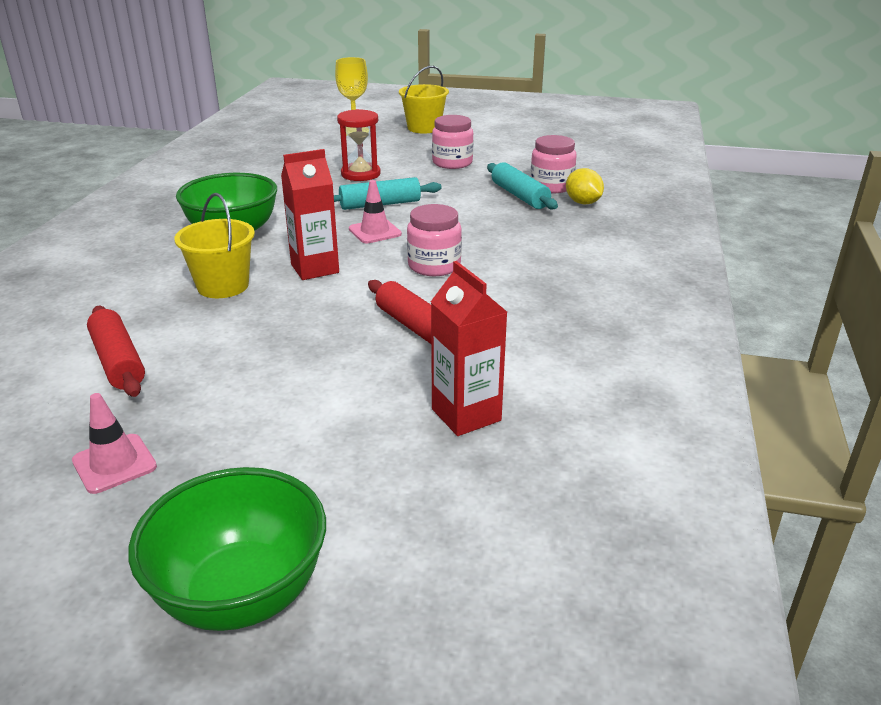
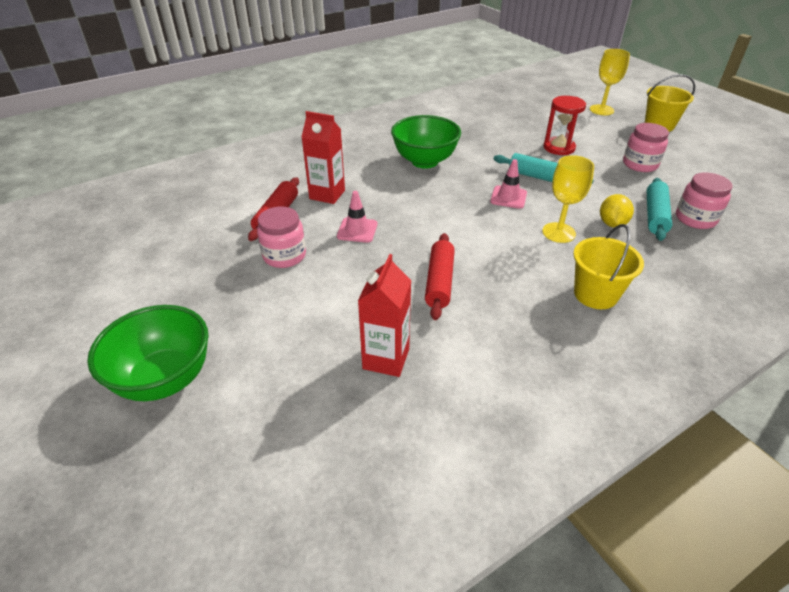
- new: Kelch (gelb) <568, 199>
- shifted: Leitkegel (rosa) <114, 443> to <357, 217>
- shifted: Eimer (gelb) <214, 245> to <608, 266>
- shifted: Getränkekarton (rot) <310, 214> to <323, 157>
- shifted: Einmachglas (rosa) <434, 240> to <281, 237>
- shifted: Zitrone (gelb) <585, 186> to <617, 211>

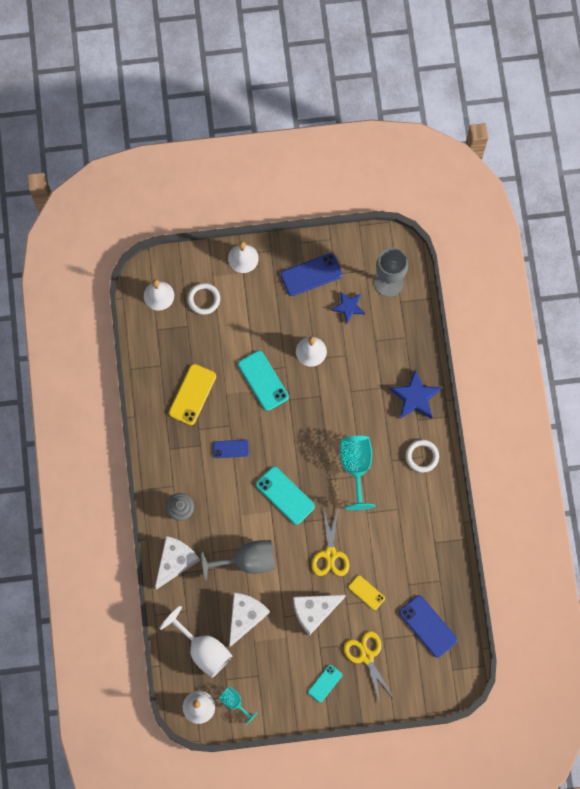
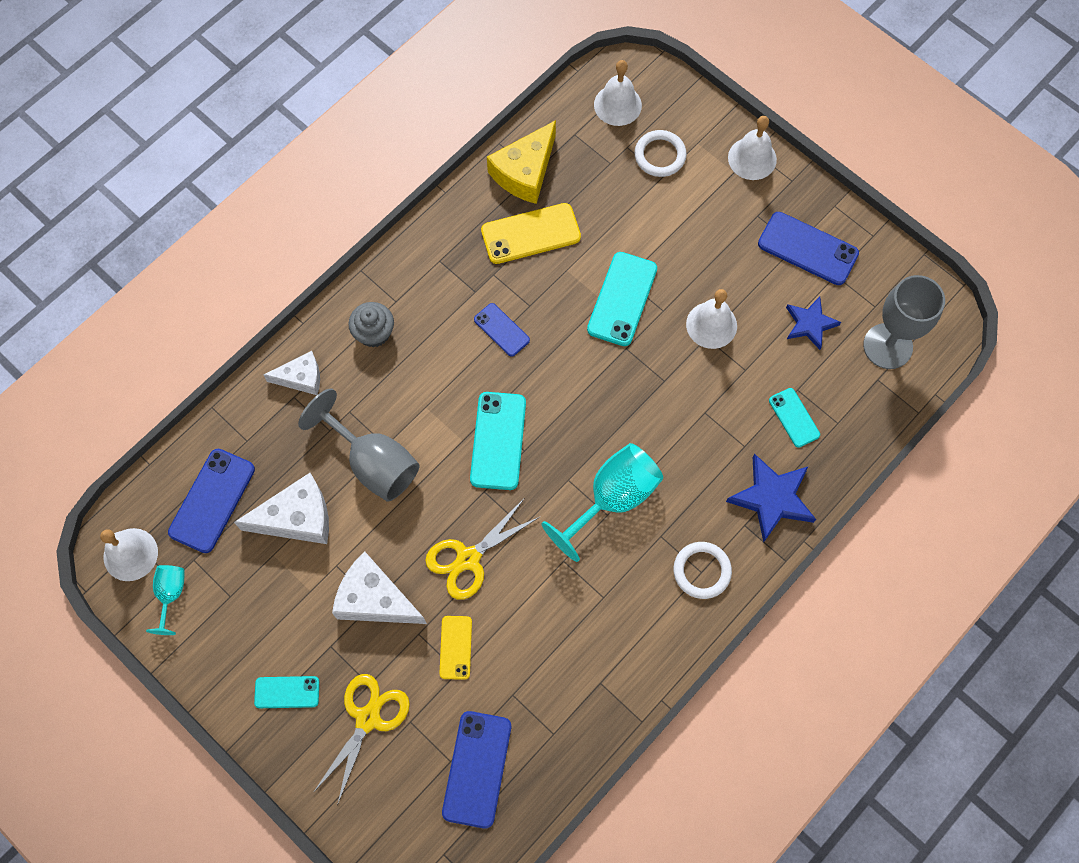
- new: Käse (gelb) <521, 162>
- new: Handy (türkis) <794, 418>
- swapped: Kelch (weiß) <195, 642> to Handy (blau) <211, 501>
- scaled: Käse (weiß) <177, 563> = <291, 373> x0.63

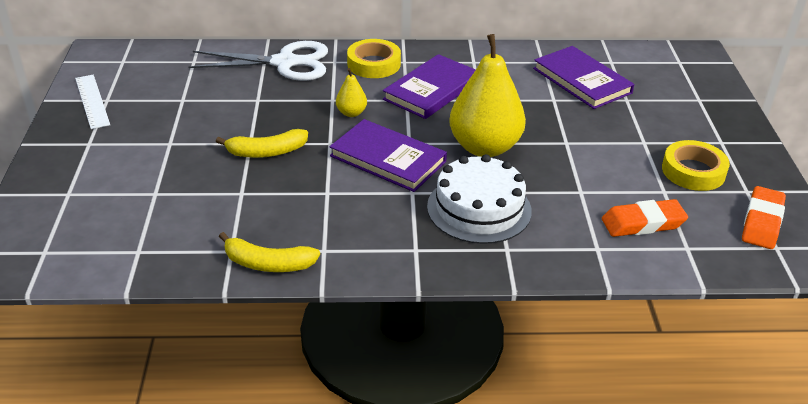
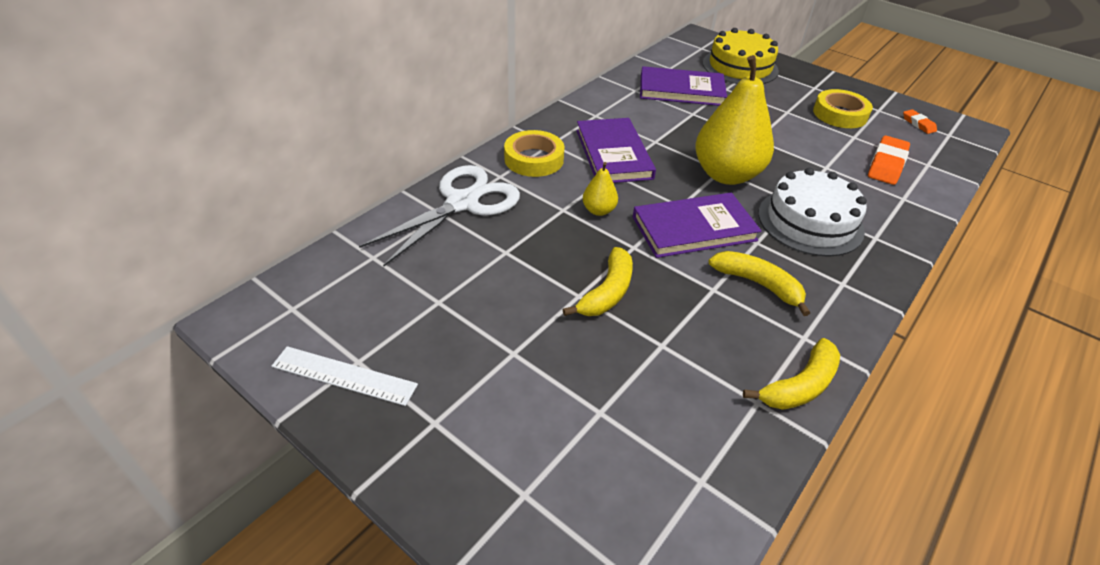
- new: Kuchen (gelb) <741, 56>
- new: Banane (gelb) <759, 283>
- scaled: Radiergummi (orange) <764, 217> = <920, 121> x0.56

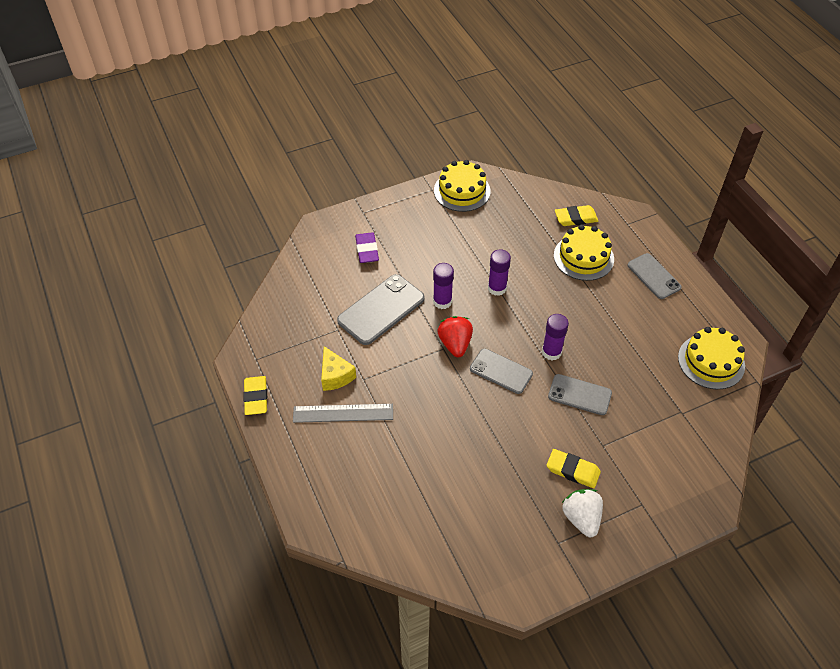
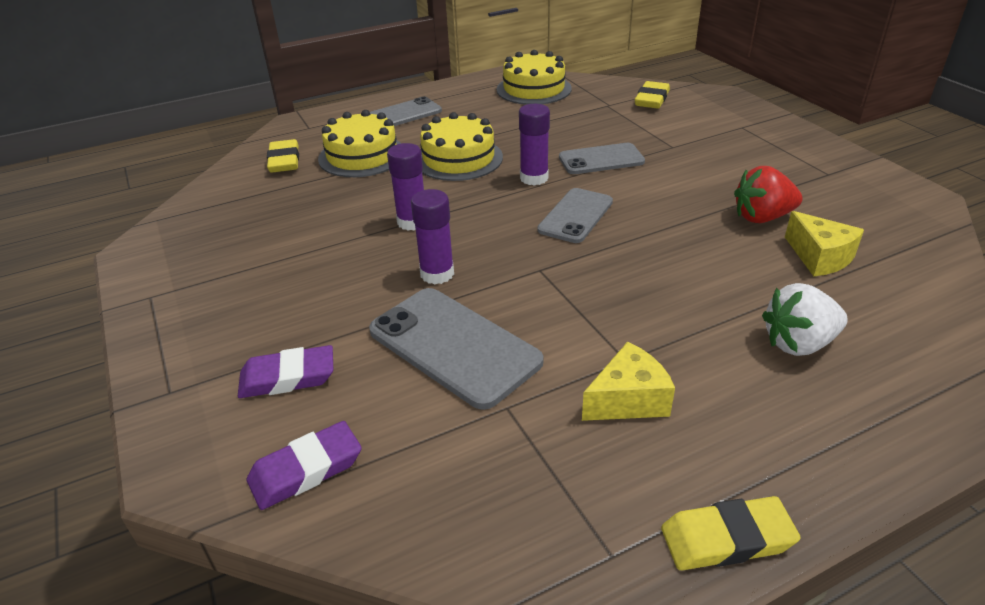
- gone: Lineal (grau) <343, 413>
- new: Radiergummi (lila) <304, 465>
- new: Käse (gelb) <824, 243>
- shifted: Kuchen (gelb) <462, 186> to <461, 146>
- shifted: Erdbeere (rot) <455, 336> to <768, 194>
- shifted: Radiergummi (gelb) <574, 468> to <652, 95>
- shifted: Erdbeere (weiß) <582, 513> to <805, 319>
- rotated: Handy (grau) <580, 394> = <602, 158> 60 degrees clockwise

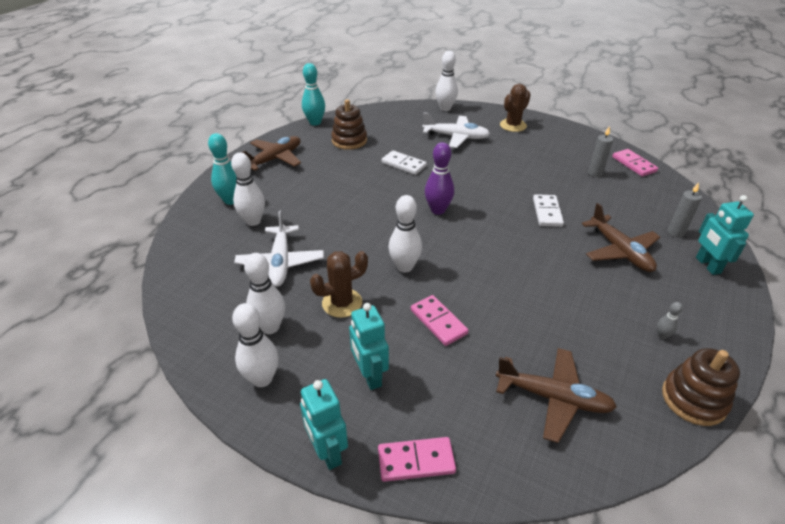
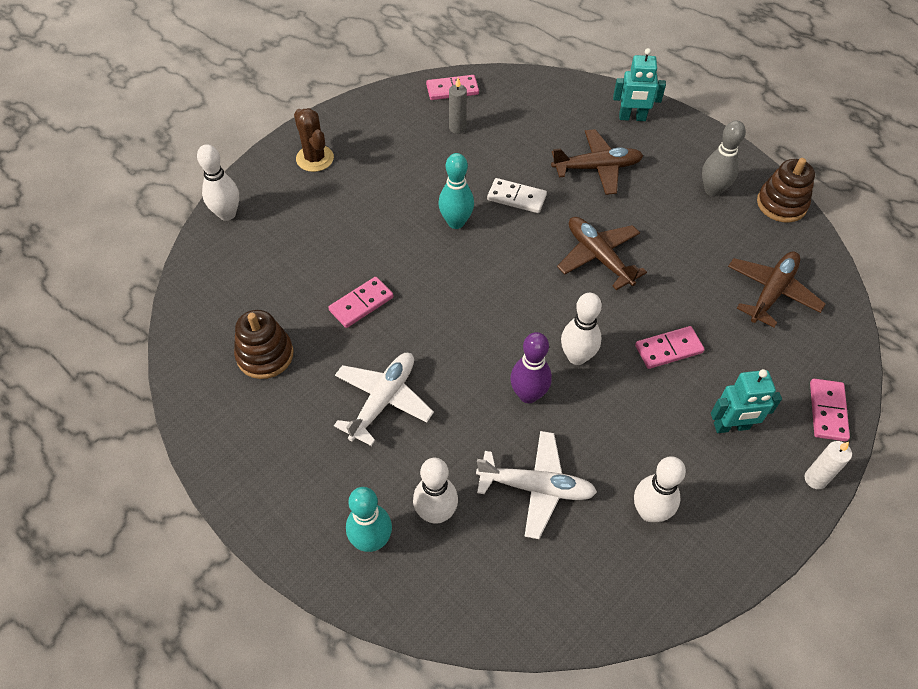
- gone: Bowlingkegel (weiß) <255, 345>
- gone: Kaktus (braun) <339, 284>
- gone: Kerze (grau) <685, 209>
- shifted: Flugzeug (braun) <271, 153> to <602, 253>
- shifted: Bowlingkegel (türkis) <313, 94> to <456, 191>
- shifted: Flugzeug (weiß) <456, 130> to <384, 399>
- shifted: Bowlingkegel (lila) <439, 178> to <531, 367>
- swapped: Roboter (türkis) <324, 424> to Kerze (weiß) <828, 465>
- repainted: Dominostein (weiß) <404, 162> to Dominostein (rosa) <361, 302>
- scaled: Bowlingkegel (grau) <670, 320> = <724, 159> x2.09

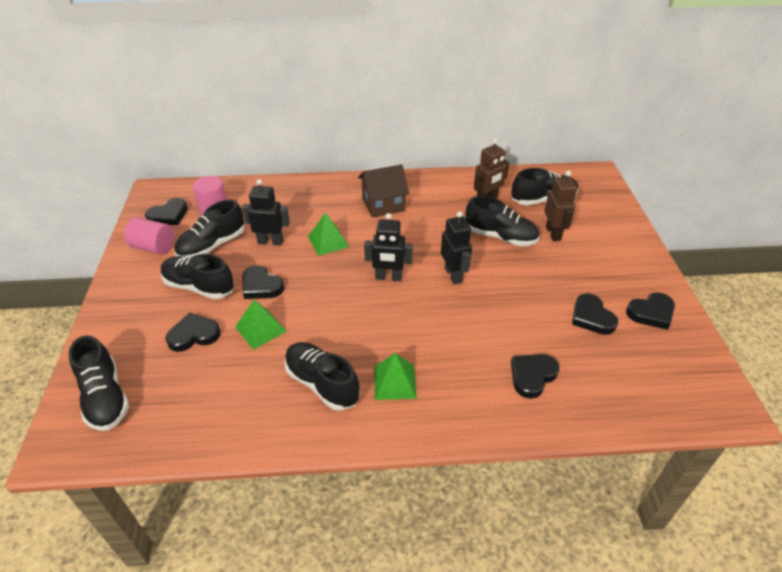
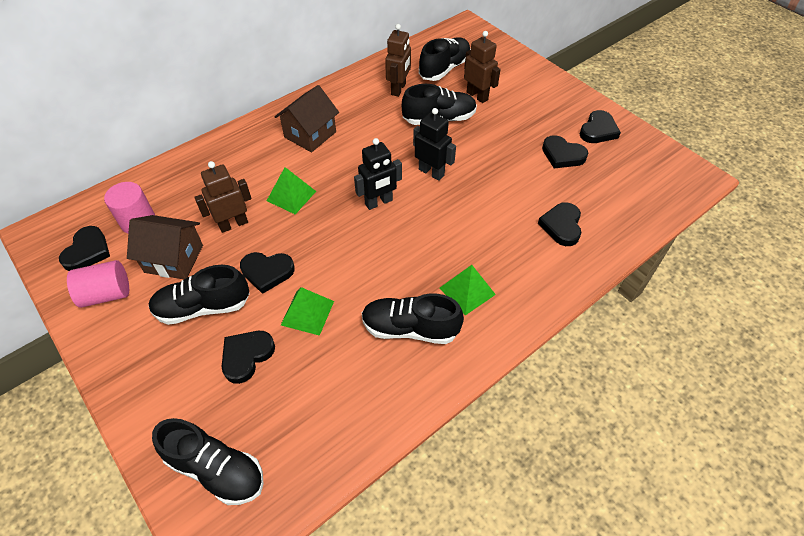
- swapped: Schuh (schwarz) <209, 228> to Haus (braun) <165, 247>
- repainted: Roboter (schwarz) <266, 212> to Roboter (braun) <222, 197>

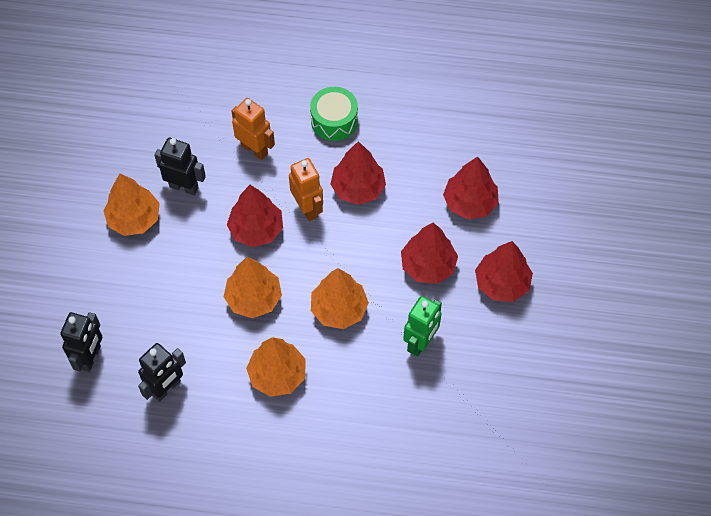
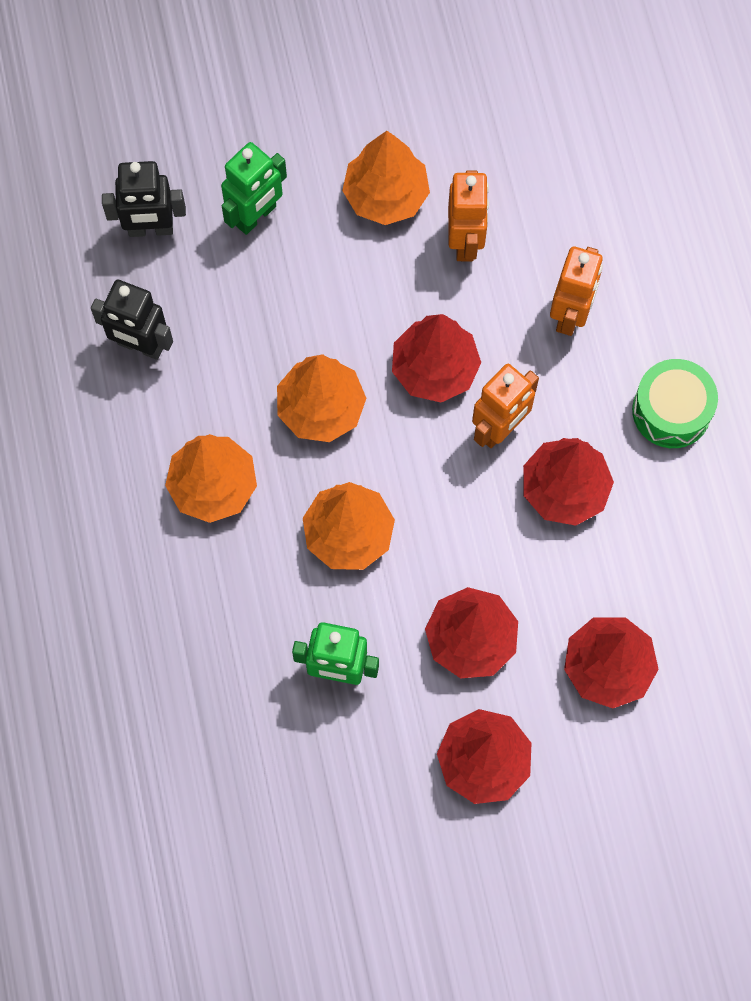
- new: Roboter (grün) <254, 188>
- repainted: Roboter (schwarz) <180, 167> to Roboter (orange) <468, 215>

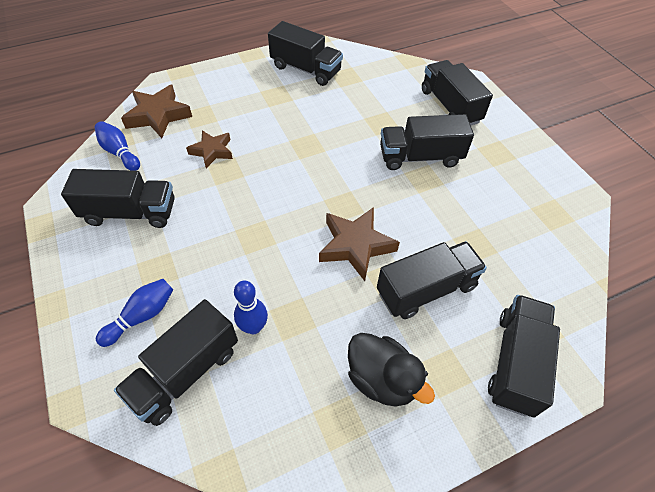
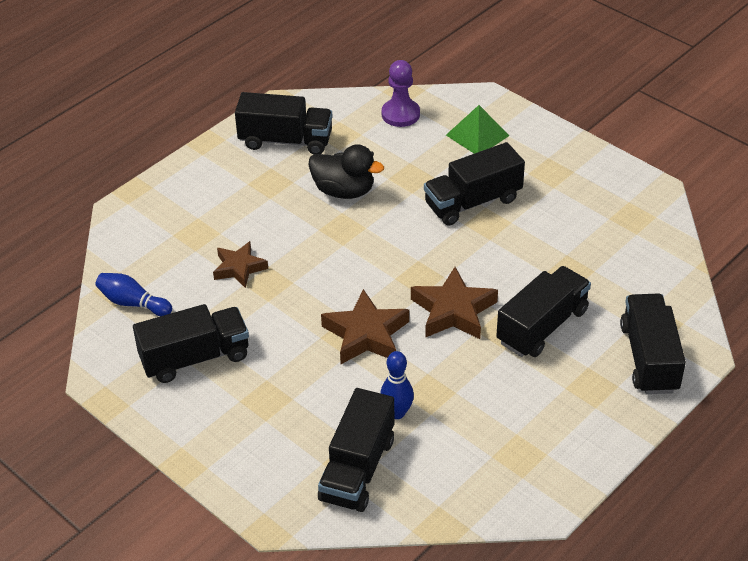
- gone: Bowlingkegel (blau) <135, 313>
- new: Bauer (lila) <401, 93>
- shifted: Stern (braun) <156, 111> to <365, 326>
- shifted: Ente (schwarz) <391, 370> to <346, 171>
- swapped: Lastwagen (schwarz) <457, 92> to Pyramide (grün) <478, 129>

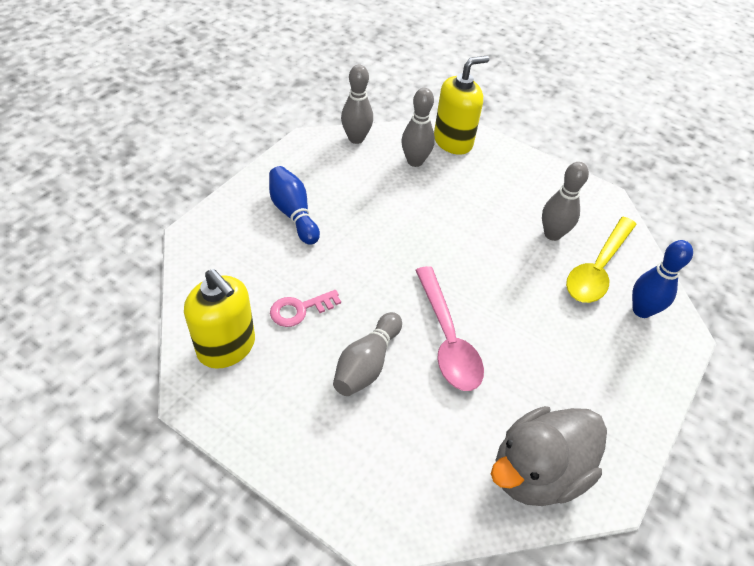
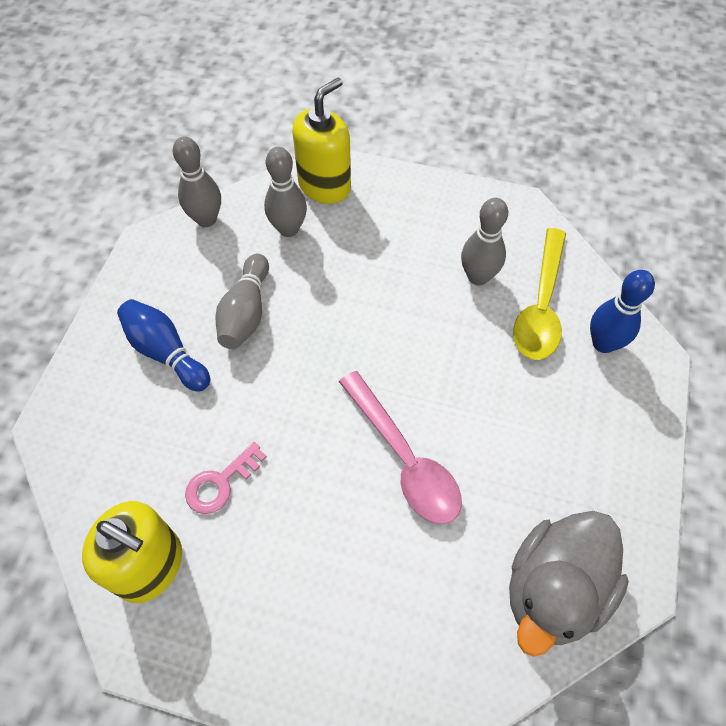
- shifted: Bowlingkegel (grau) <367, 354> to <242, 301>

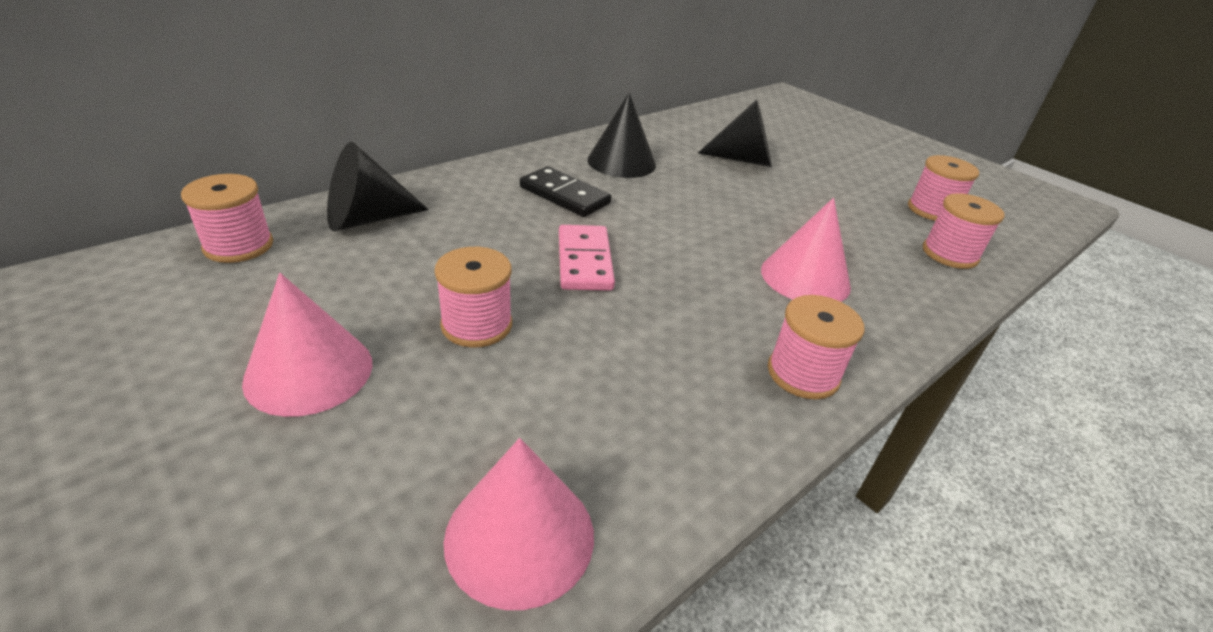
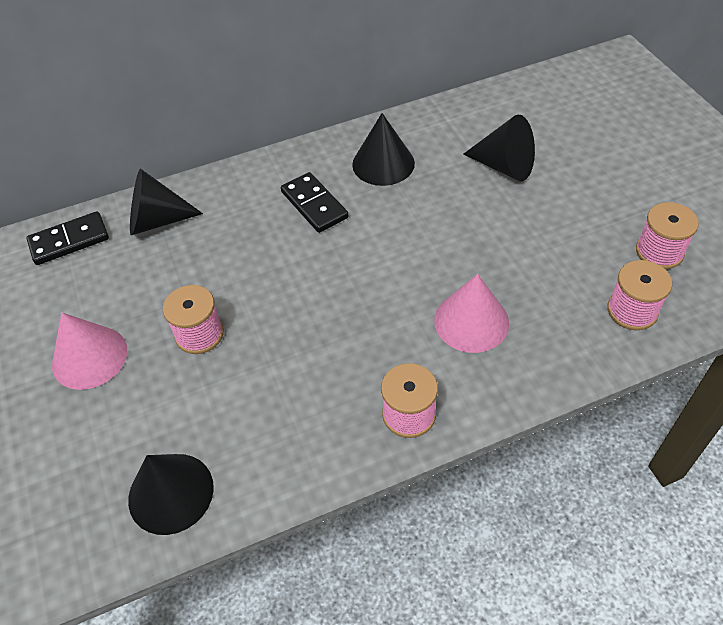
- gone: Dominostein (rosa) <587, 258>
- swapped: Garnrolle (rosa) <227, 218> to Dominostein (schwarz) <67, 238>
- repainted: Kegel (rosa) <519, 524> to Kegel (schwarz) <171, 494>

